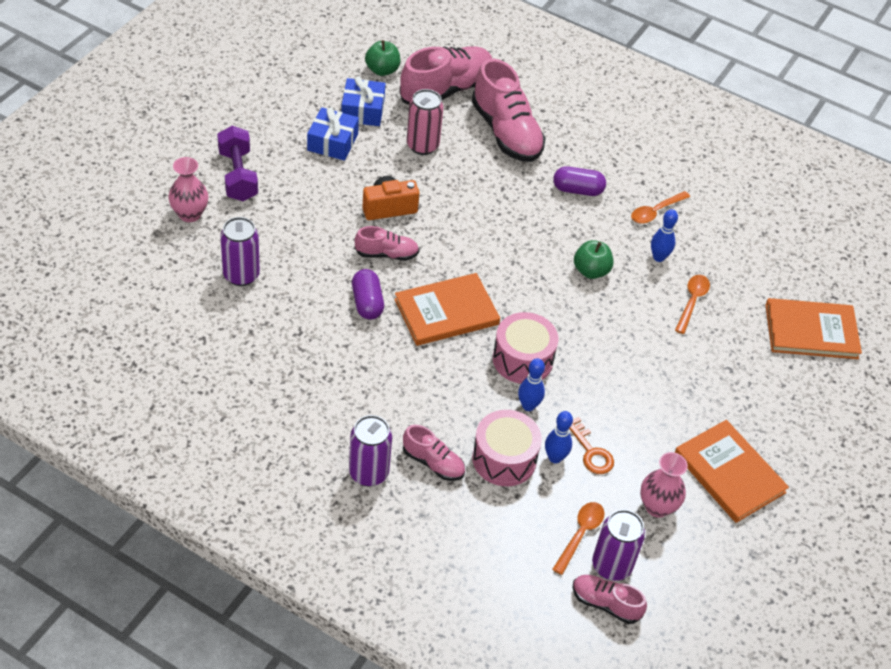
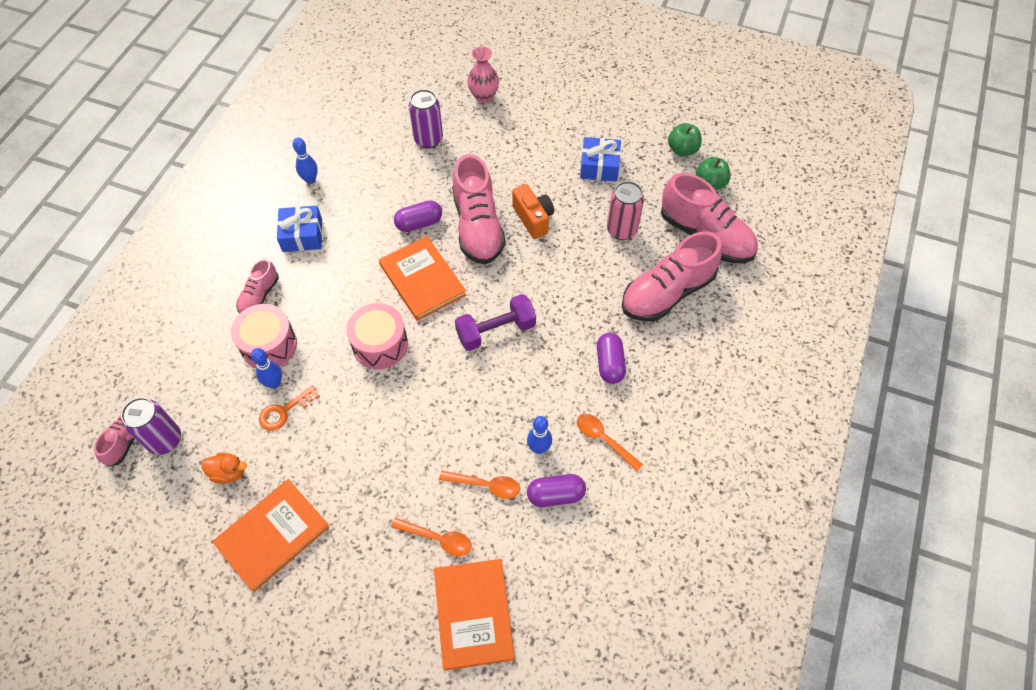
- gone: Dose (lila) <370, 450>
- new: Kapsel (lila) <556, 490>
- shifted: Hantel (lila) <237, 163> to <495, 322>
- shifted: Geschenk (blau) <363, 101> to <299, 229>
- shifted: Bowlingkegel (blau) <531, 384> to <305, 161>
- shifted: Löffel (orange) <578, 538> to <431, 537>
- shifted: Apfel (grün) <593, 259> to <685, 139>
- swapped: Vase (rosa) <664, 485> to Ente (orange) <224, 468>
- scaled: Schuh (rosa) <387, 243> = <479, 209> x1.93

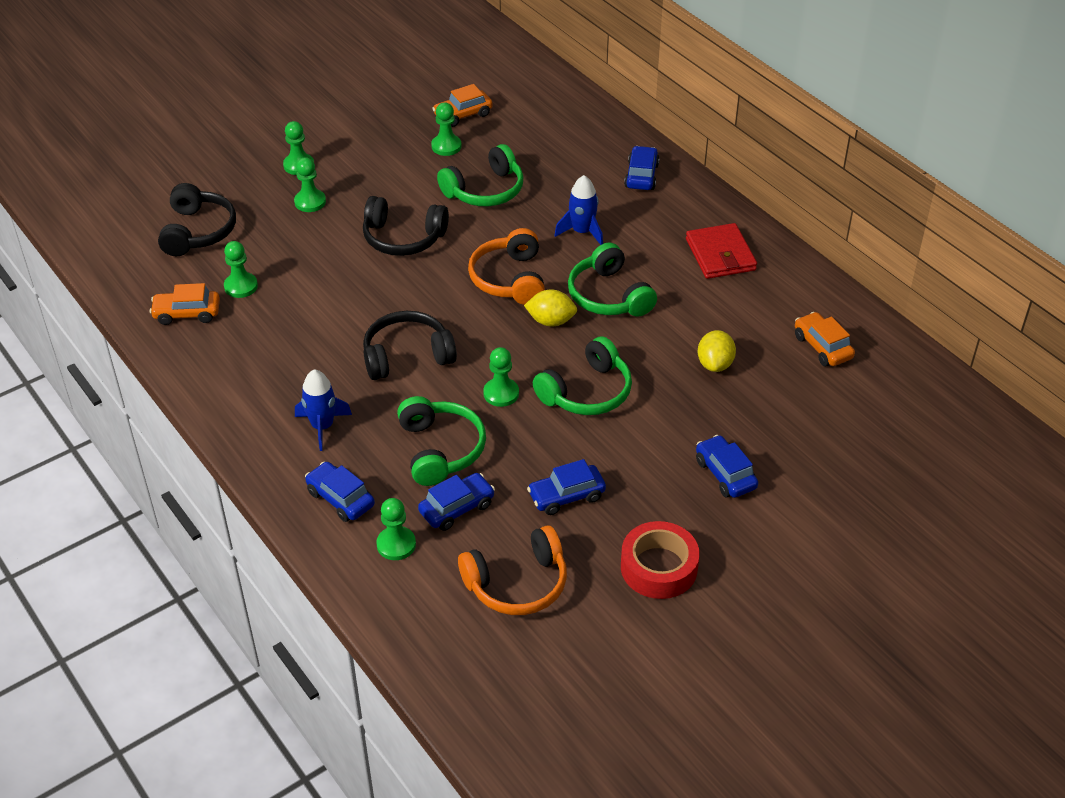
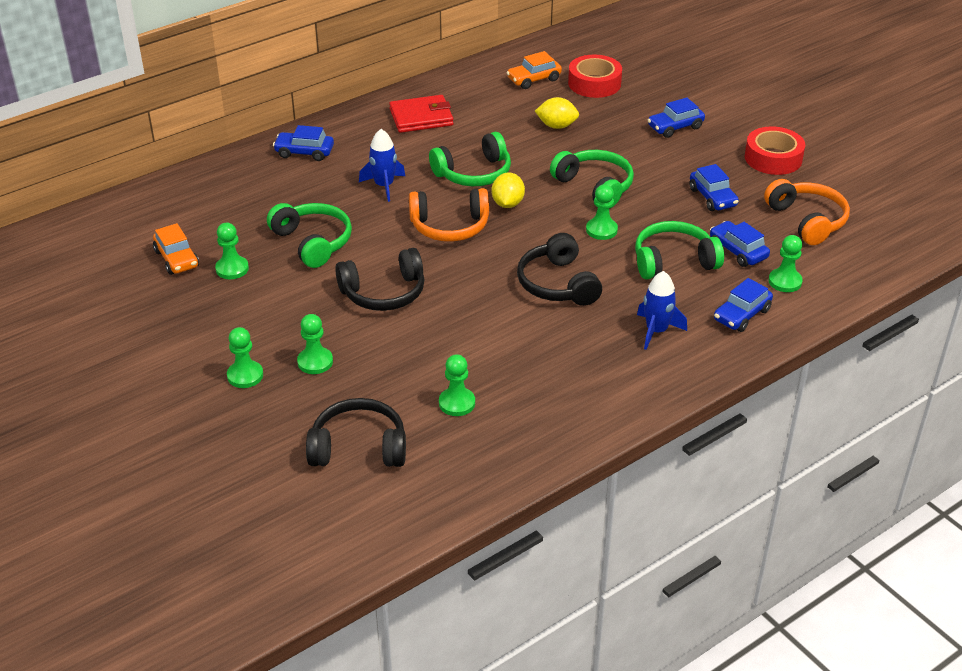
- gone: Auto (orange) <185, 304>
- new: Klebeband (rot) <595, 76>
- rotated: Kopfhörer (schwarz) <406, 226> = <380, 279> 60 degrees clockwise

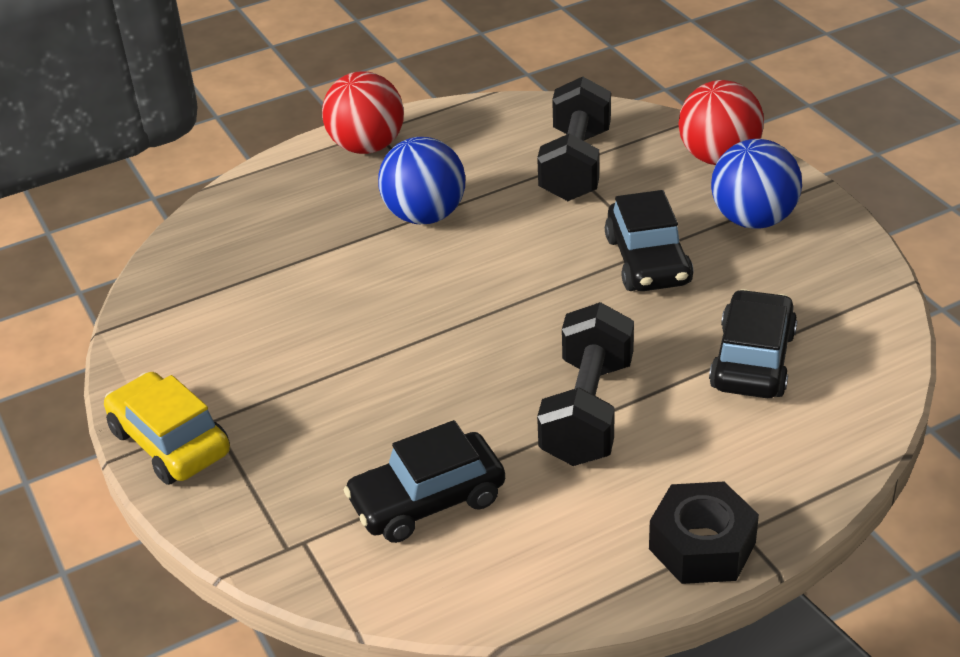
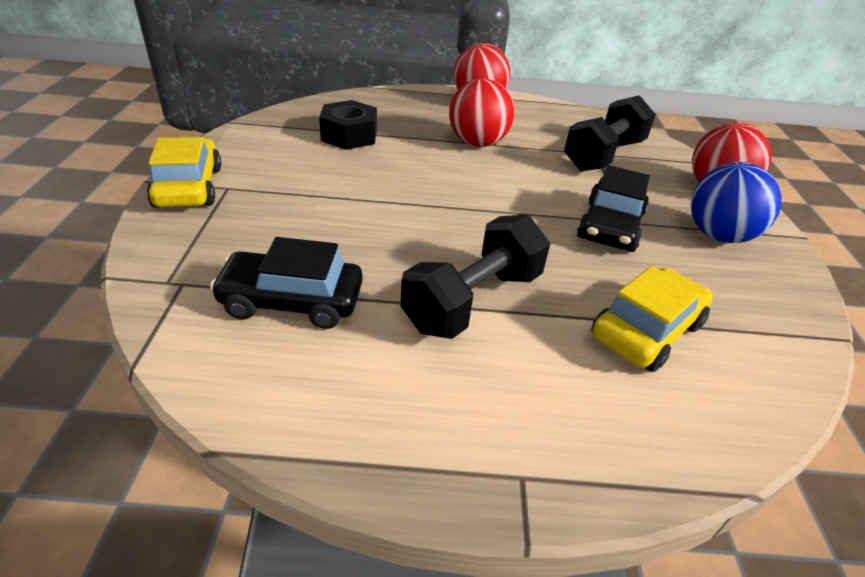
- shifted: Sechskantmutter (schwarz) <704, 532> to <348, 125>
- repainted: Ball (blau) <421, 180> to Ball (rot) <482, 112>
- repainted: Auto (schwarz) <753, 343> to Auto (gelb) <652, 319>

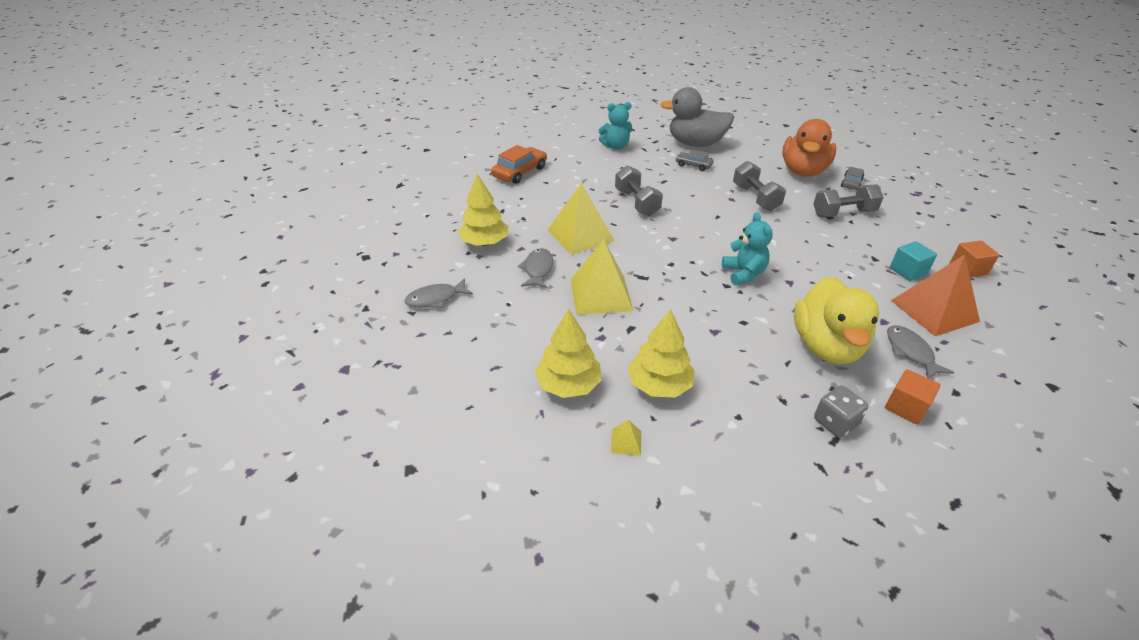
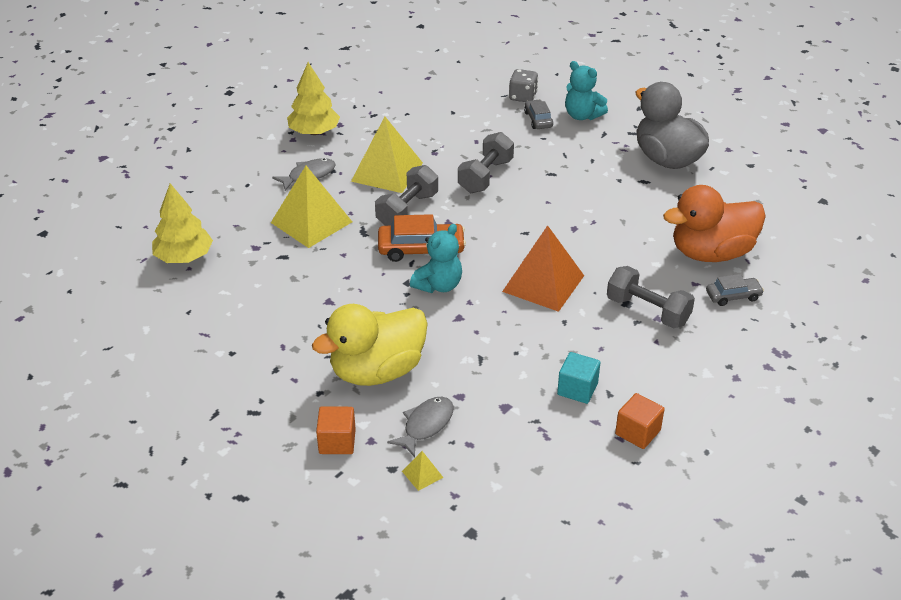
- gone: Fisch (grau) <439, 293>
- gone: Baum (gelb) <661, 353>
- shifted: Auto (orange) <519, 164> to <422, 238>
- shifted: Pyramide (gelb) <626, 437> to <423, 471>
- shifted: Auto (grau) <694, 160> to <538, 114>
- shifted: Hantel (grau) <759, 186> to <406, 195>
- shifted: Spielwürfel (grau) <841, 412> to <523, 85>
- shifted: Pyramide (orange) <935, 295> to <543, 268>

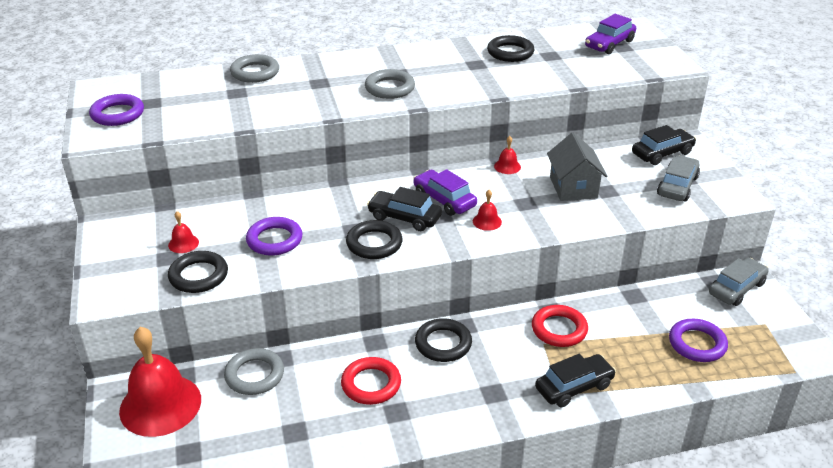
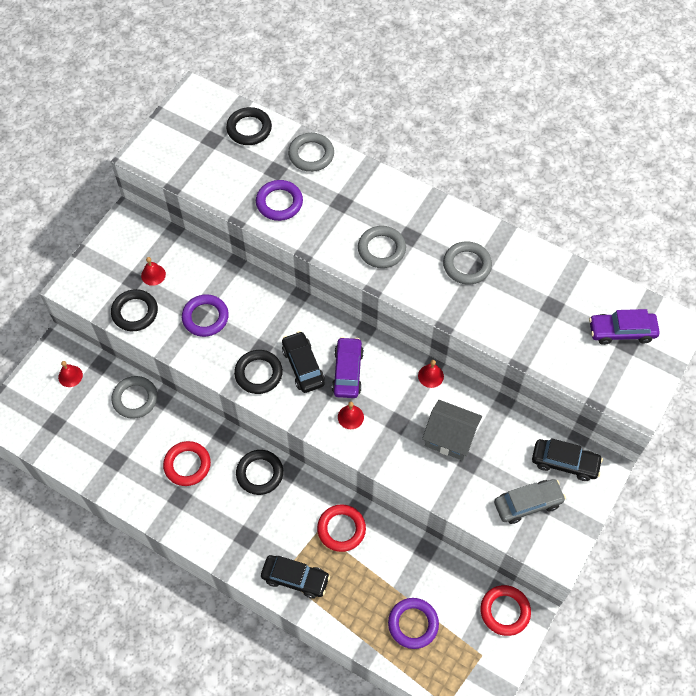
- new: Ring (grau) <467, 263>
- shifted: Ring (lila) <116, 110> to <279, 200>
- shifted: Ring (schwarz) <510, 48> to <249, 126>
- swapped: Auto (grau) <739, 281> to Ring (rot) <505, 610>
- rotated: Haus (grau) <577, 167> = <452, 430> 75 degrees clockwise
- scaled: Glocke (rot) <160, 382> = <70, 374> x0.41

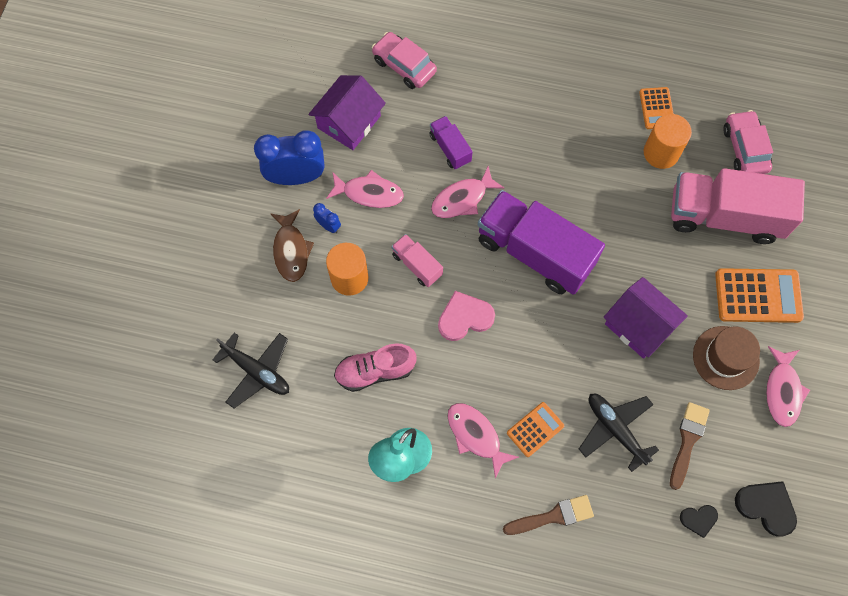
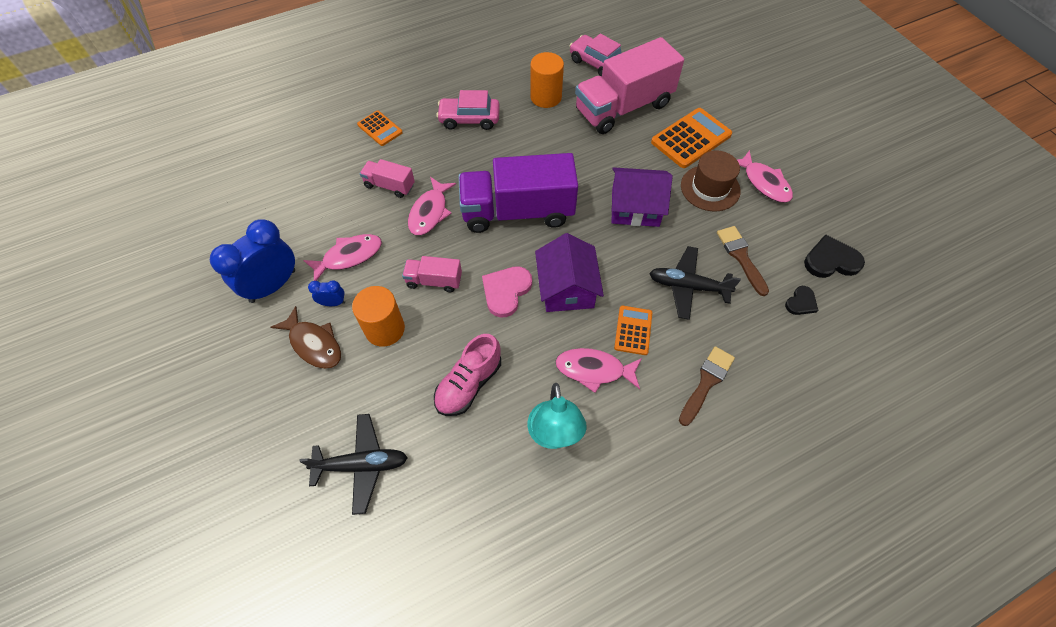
- shifted: Haus (lila) <347, 112> to <569, 272>
- shifted: Auto (rosa) <404, 60> to <468, 110>
- shifted: Taschenrechner (orange) <656, 108> to <380, 128>
- repainted: Lastwagen (lila) <451, 142> to Lastwagen (rosa) <387, 178>

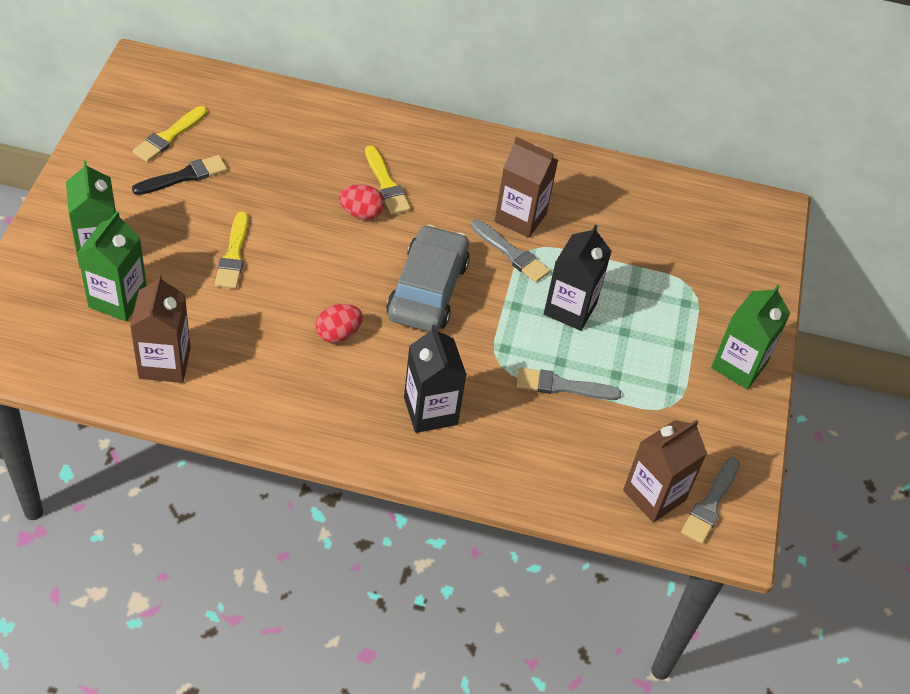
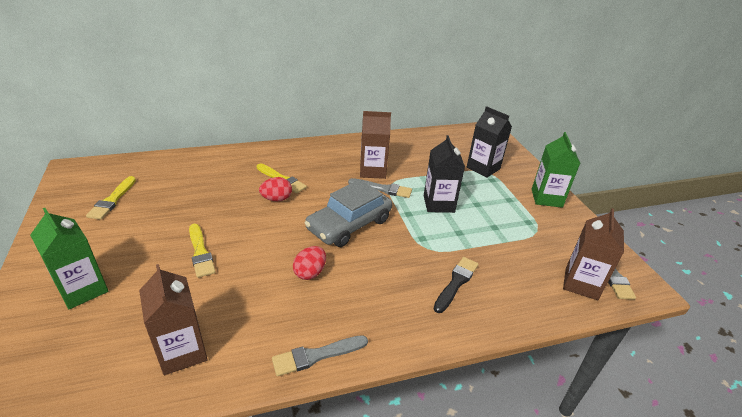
- gone: Getränkekarton (grün) <112, 266>
- shifted: Pinsel (schwarz) <179, 175> to <456, 285>
- shifted: Getränkekarton (schwarz) <435, 379> to <489, 142>
- shifted: Pinsel (grau) <569, 384> to <320, 355>
- rotated: Auto (grau) <428, 278> = <348, 213> 120 degrees counterclockwise

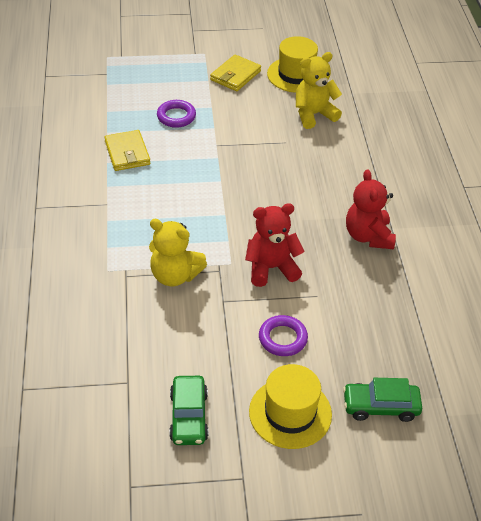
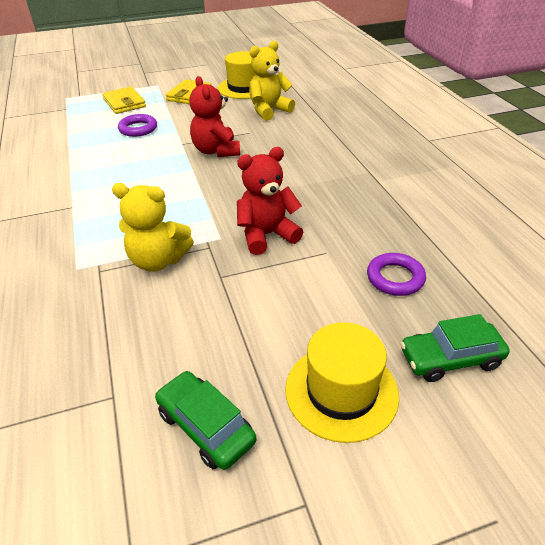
- shifted: Geldbörse (gelb) <127, 150> to <124, 100>
- shifted: Ring (lila) <283, 335> to <396, 274>
- shifted: Teddybär (rot) <371, 209> to <214, 116>
- rotated: Auto (grün) <188, 410> = <205, 420> 150 degrees clockwise

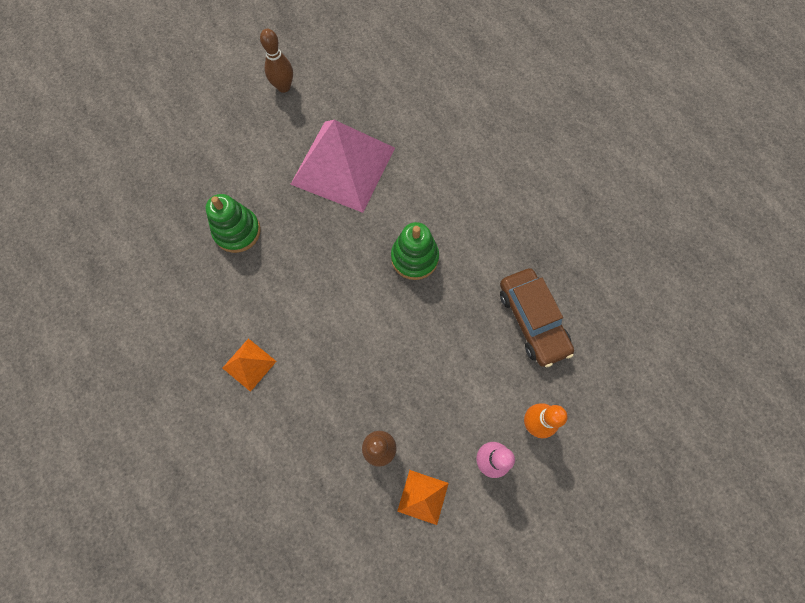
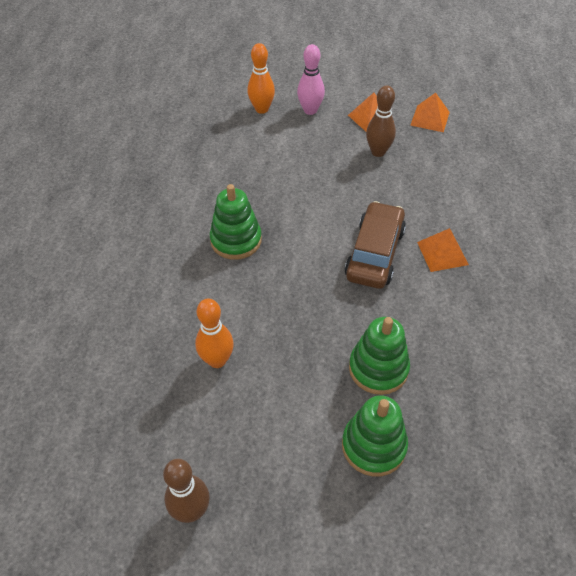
- new: Stapelspielzeug (grün) <375, 436>
- new: Pyramide (orange) <430, 112>
- shifted: Auto (braun) <537, 317> to <375, 245>
- swapped: Pyramide (rosa) <342, 166> to Bowlingkegel (orange) <214, 333>

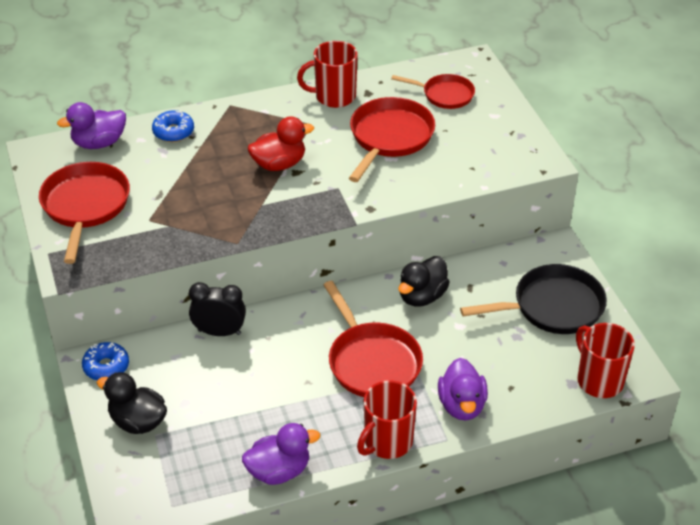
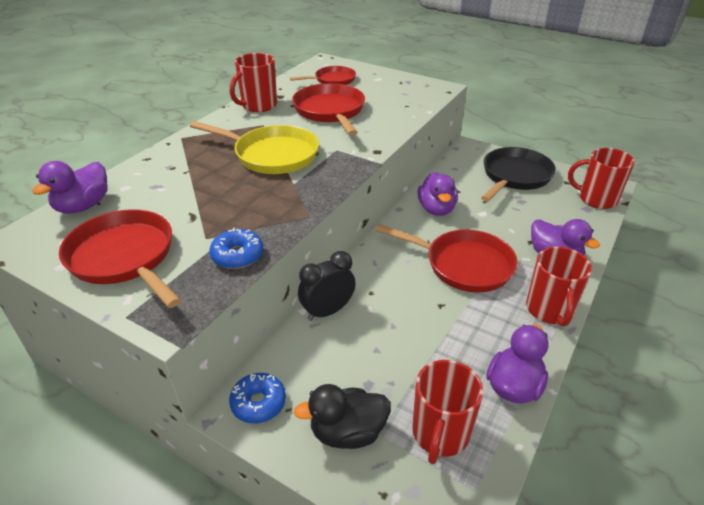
- new: Tasse (rot) <447, 412>
- shifted: Donut (blau) <173, 126> to <236, 248>
- swapped: Ente (rot) <281, 143> to Pfanne (gelb) <254, 147>
- repainted: Ente (schwarz) <424, 281> to Ente (lila) <438, 194>

